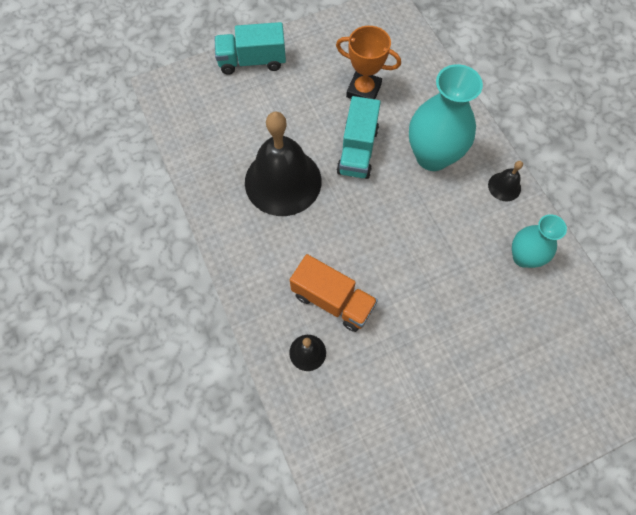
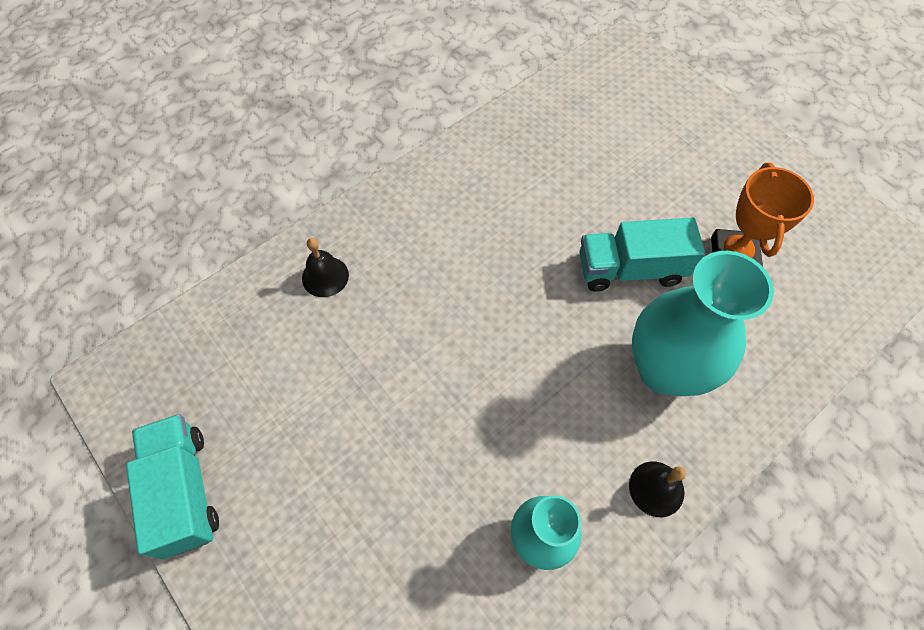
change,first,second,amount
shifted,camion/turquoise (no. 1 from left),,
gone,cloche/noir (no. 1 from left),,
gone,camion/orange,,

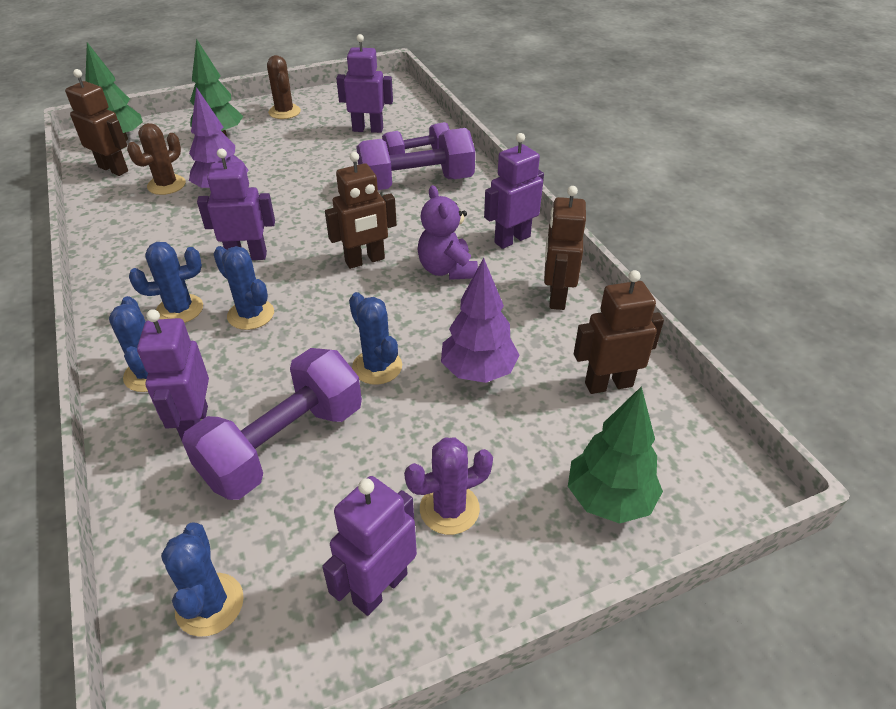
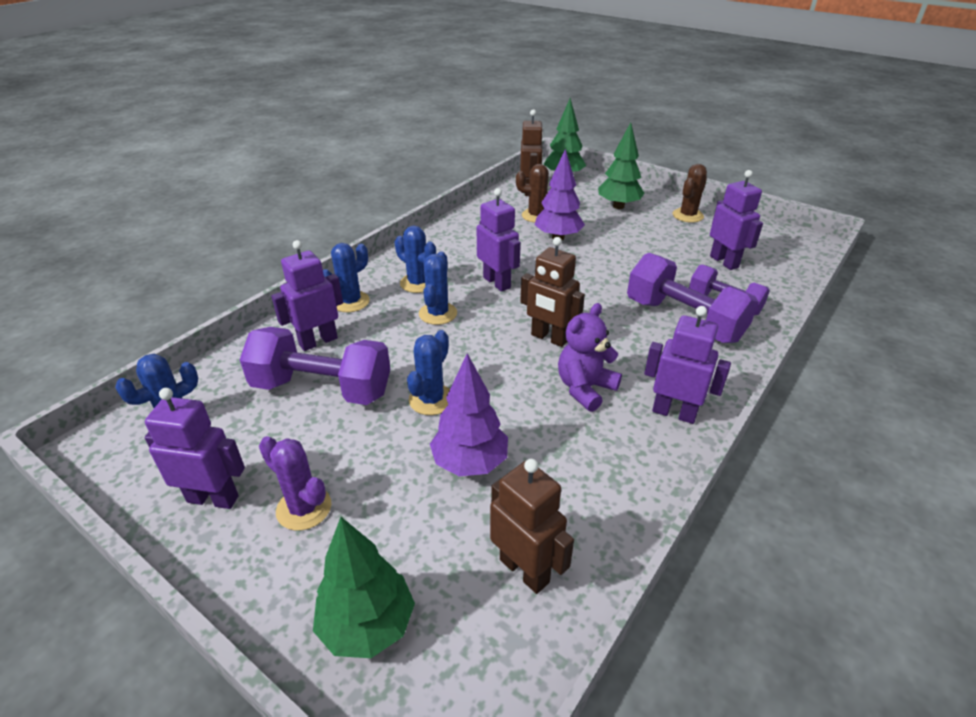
change,first,second,amount
gone,robot/marron (no. 3 from left),,

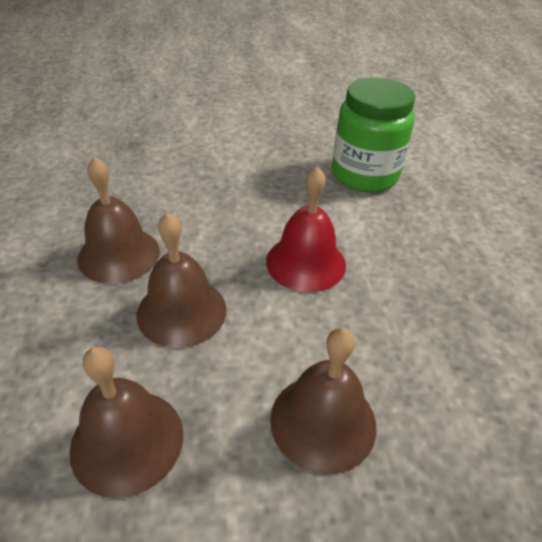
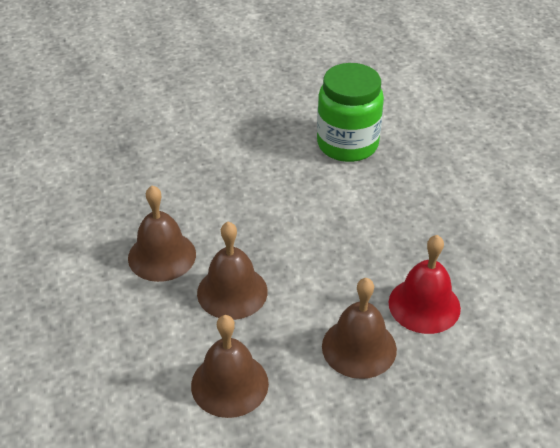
change,first,second,amount
shifted,cloche/rouge,,

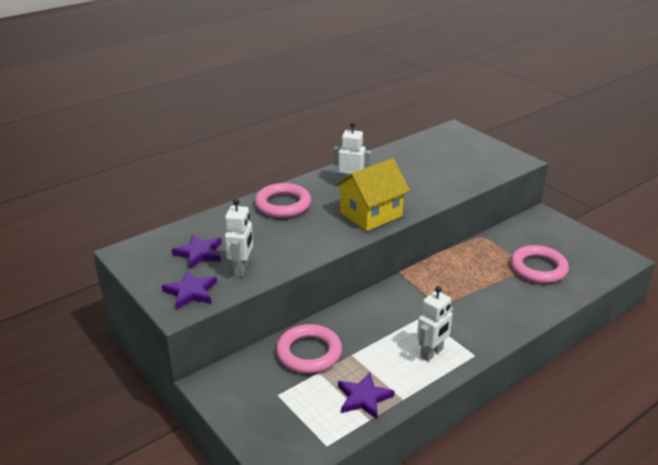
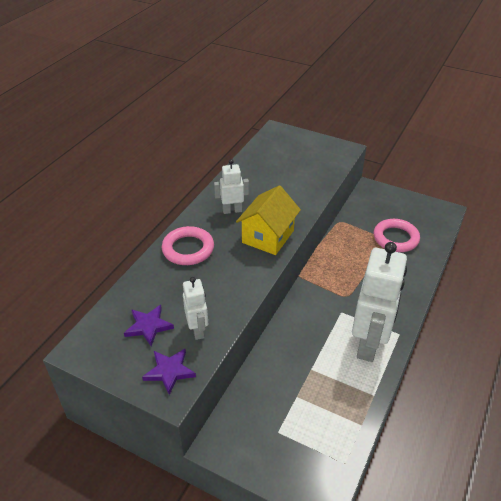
change,first,second,amount
scaled,robot/blanc (no. 3 from left),,x1.98
gone,anneau/rose (no. 2 from left),,
gone,étoile/violet (no. 3 from left),,

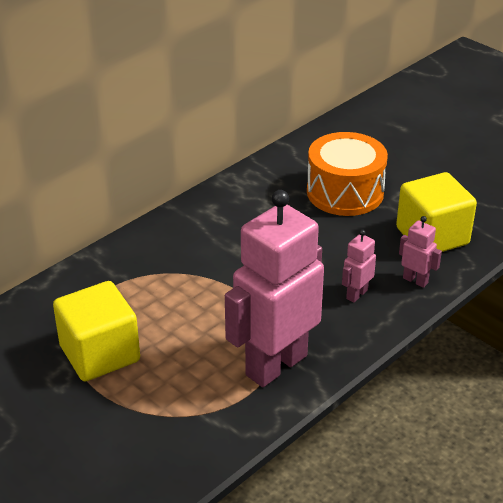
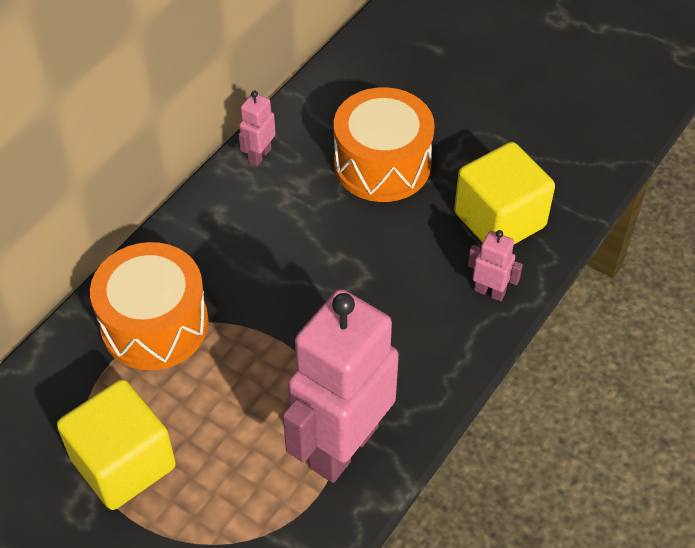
change,first,second,amount
shifted,robot/rose (no. 2 from left in the first image),robot/rose (no. 1 from left),
new,,tambour/orange (no. 1 from left),

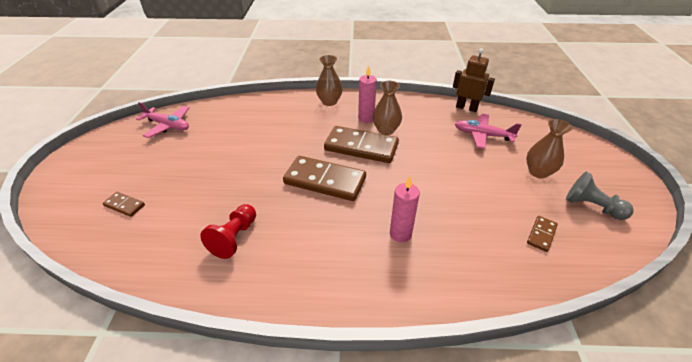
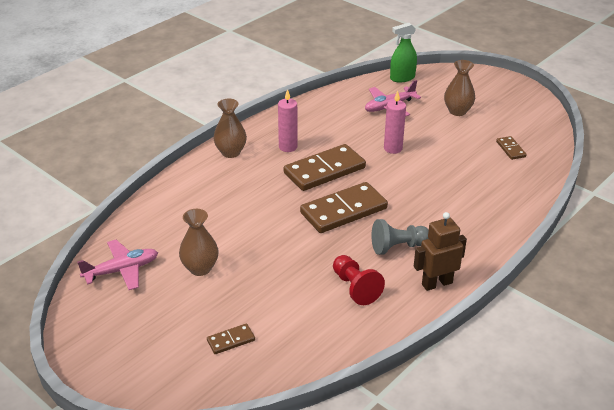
change,first,second,amount
shifted,robot/marron,,
shifted,vase/marron (no. 2 from left in the first image),vase/marron (no. 1 from left),
shifted,pion/gris,,
shifted,bougie/rose (no. 2 from left),,
new,,vaporisateur/vert,

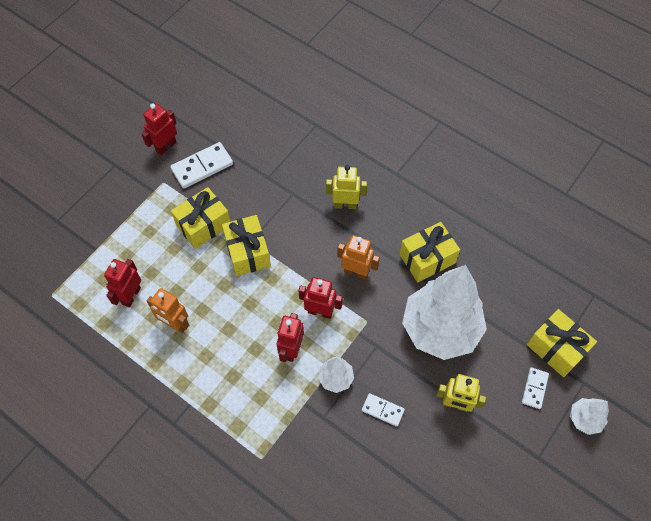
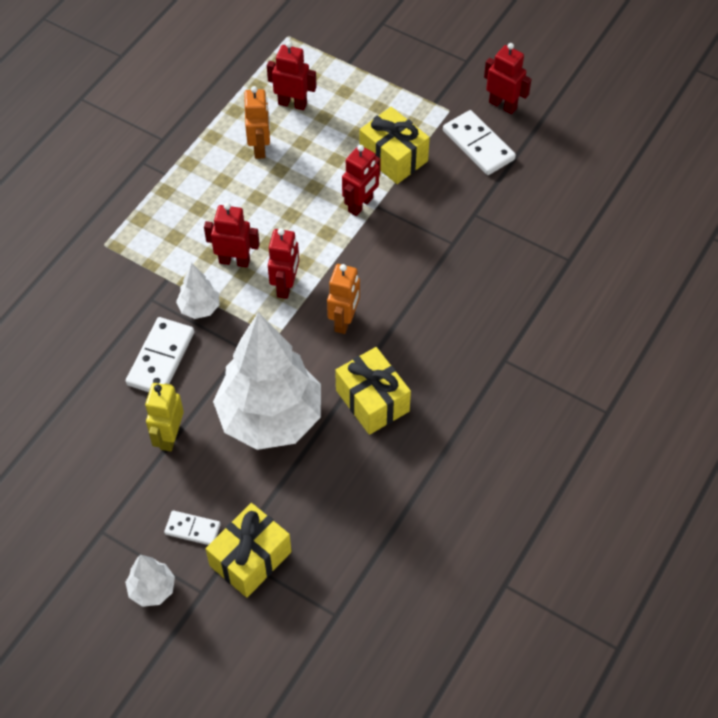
change,first,second,amount
gone,robot/jaune (no. 1 from left),,
swapped,cadeau/jaune (no. 2 from left),robot/rouge (no. 4 from left),
rotated,robot/orange (no. 1 from left),,150 degrees clockwise
scaled,domino/blanc (no. 2 from left in the first image),domino/blanc (no. 1 from left),x1.70

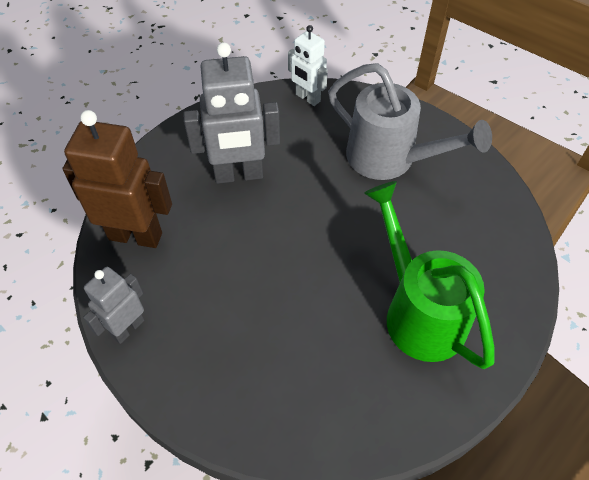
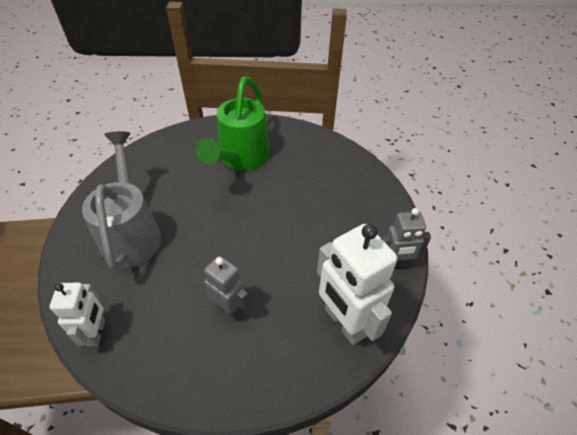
change,first,second,amount
scaled,robot/gris (no. 2 from left in the first image),robot/gris (no. 1 from left),x0.59
repainted,robot/marron,robot/blanc (no. 2 from left),

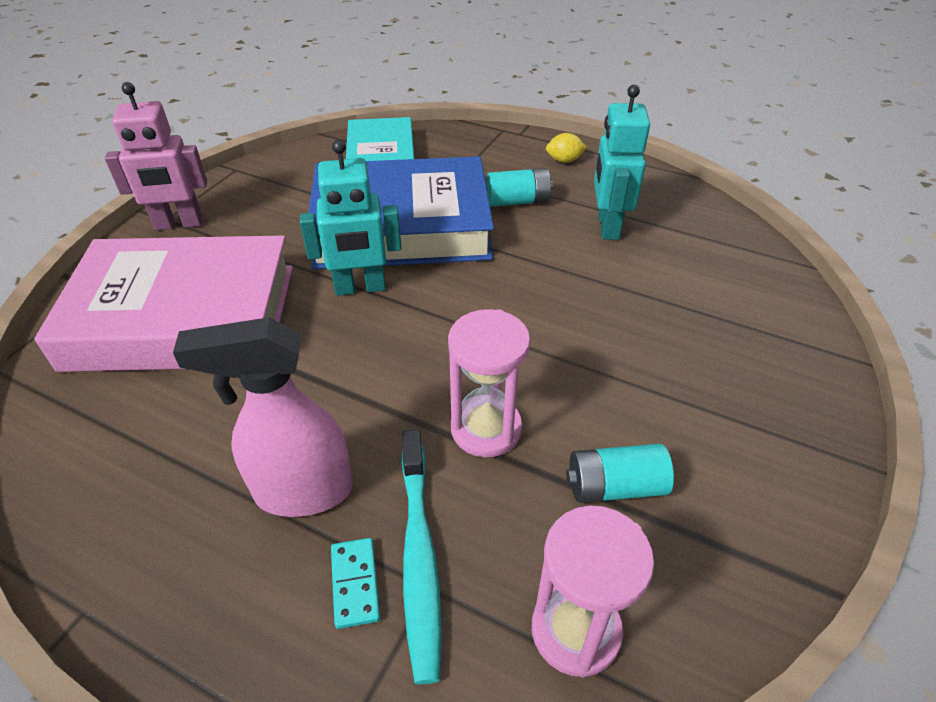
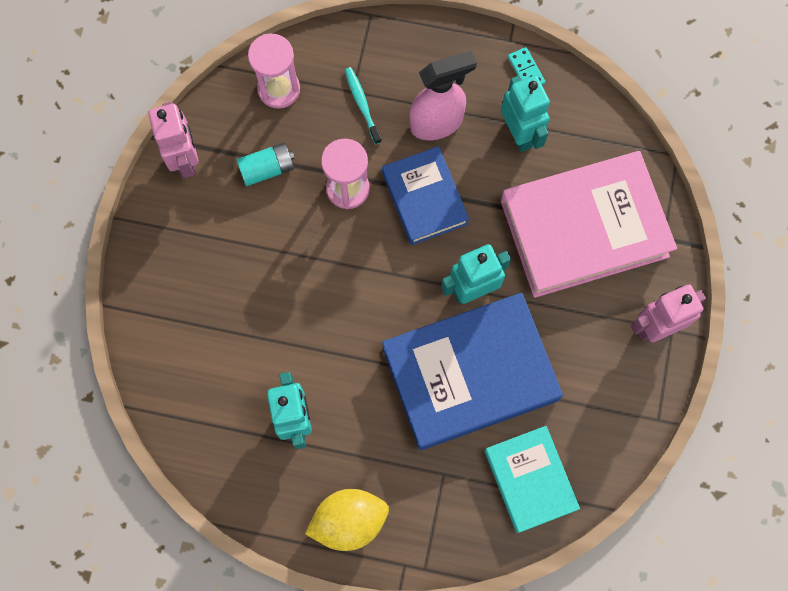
change,first,second,amount
scaled,citron/jaune,,x2.05
gone,pile/turquoise (no. 1 from left),,
scaled,brosse à dents/turquoise,,x0.65
shifted,domino/turquoise,,
new,,robot/turquoise (no. 3 from left),
new,,robot/rose (no. 1 from left),
new,,livre/bleu (no. 1 from left),

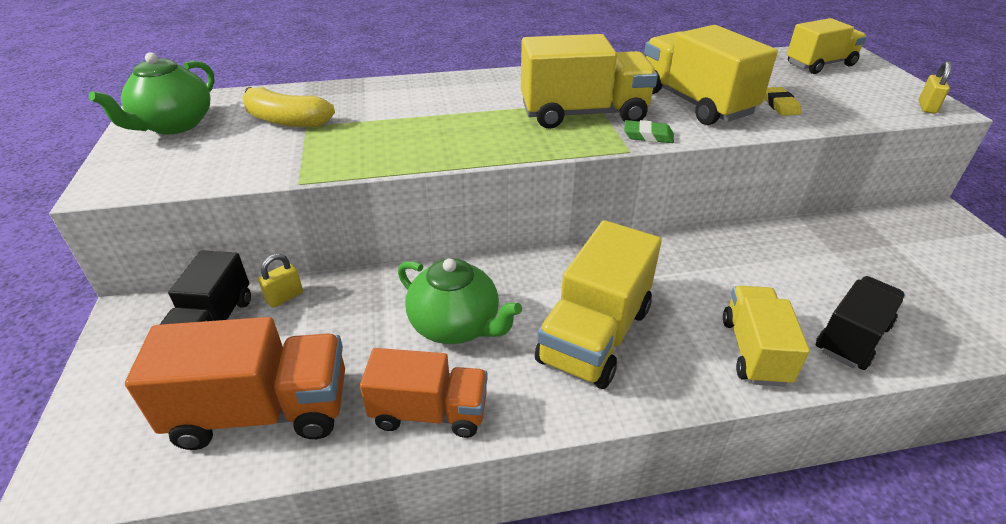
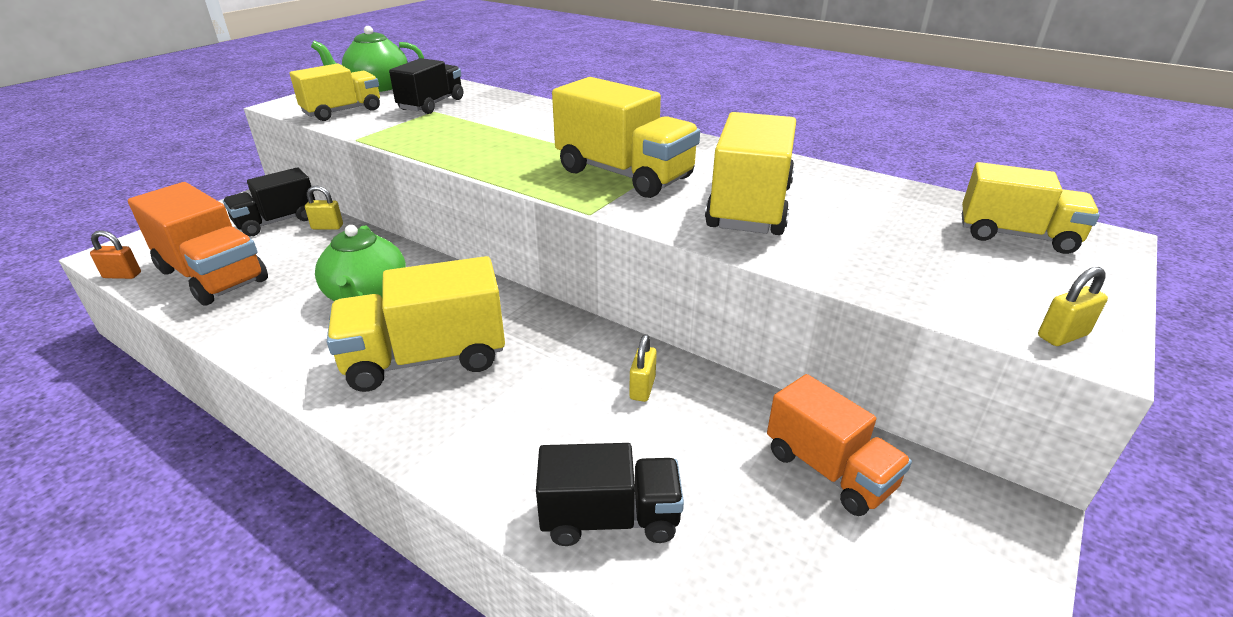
change,first,second,amount
swapped,banane/jaune,camion/noir (no. 2 from left),
gone,gomme/jaune,,
gone,gomme/vert,,
shifted,camion/jaune (no. 4 from left in the first image),camion/jaune (no. 1 from left),
shifted,camion/orange (no. 2 from left),,
new,,cadenas/orange,
new,,cadenas/jaune (no. 2 from left),

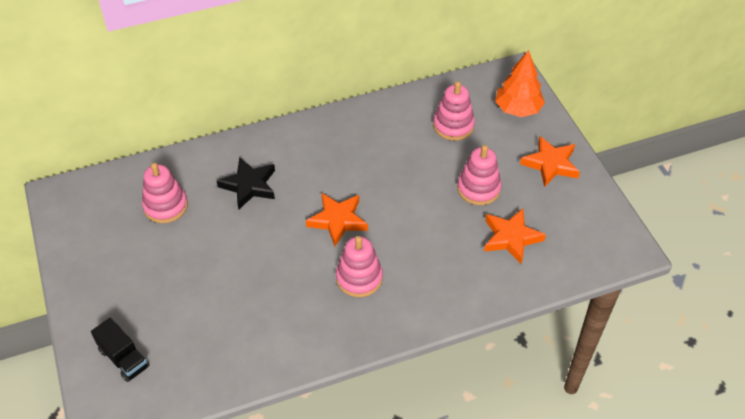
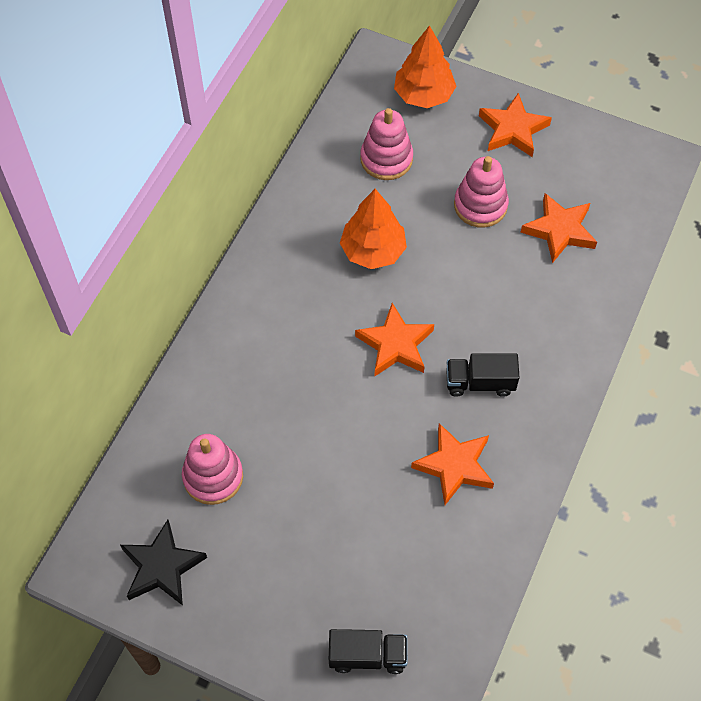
change,first,second,amount
shifted,étoile/noir,,
swapped,jouet à empiler/rose (no. 2 from left),camion/noir (no. 2 from left),
new,,arbre/orange (no. 1 from left),
new,,étoile/orange (no. 2 from left),

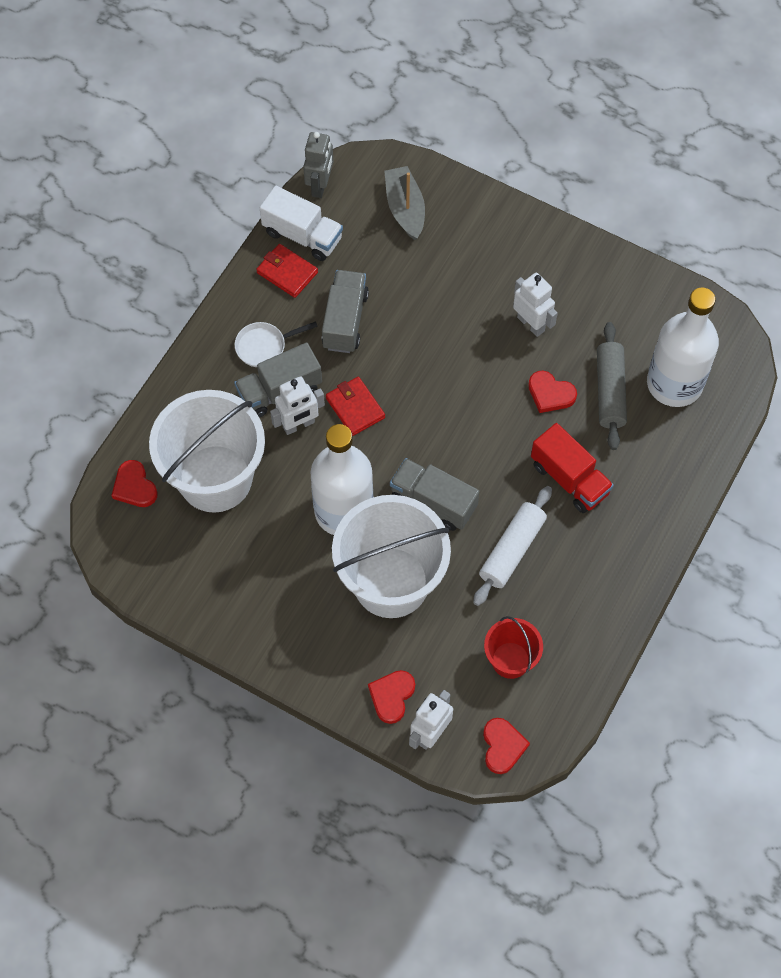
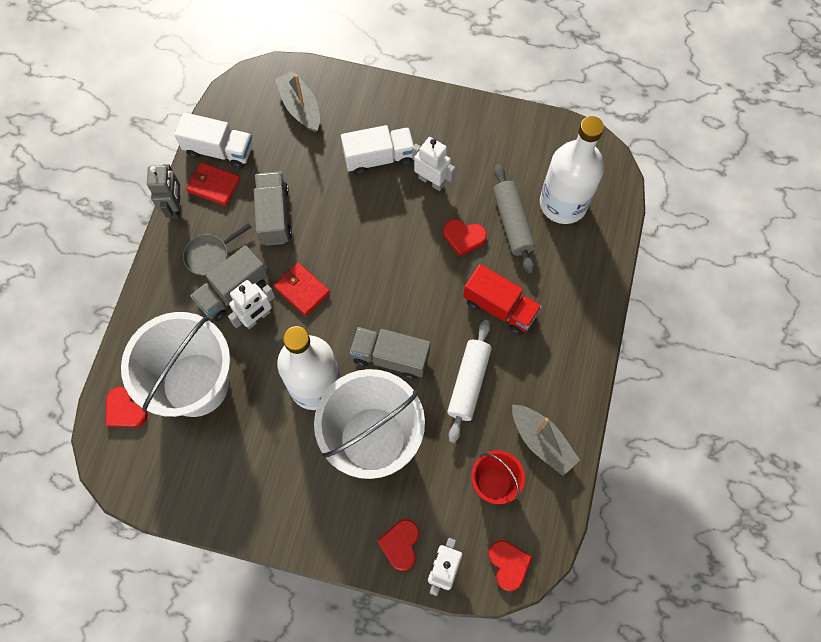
change,first,second,amount
shifted,robot/gris,,
repainted,poêle/blanc,poêle/gris,
new,,camion/blanc (no. 2 from left),
new,,bateau/gris (no. 2 from left),

